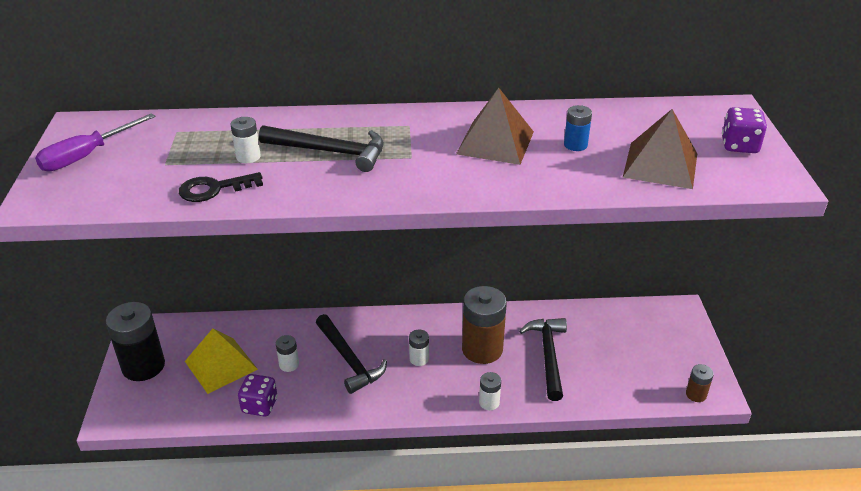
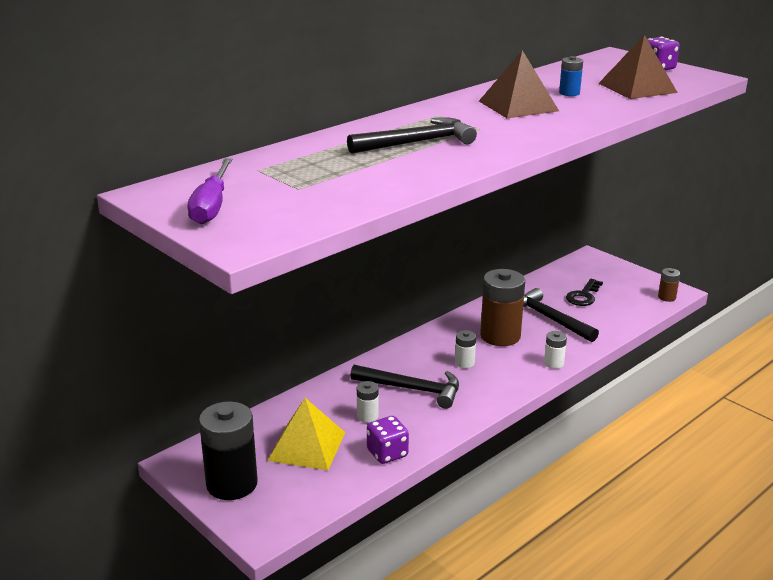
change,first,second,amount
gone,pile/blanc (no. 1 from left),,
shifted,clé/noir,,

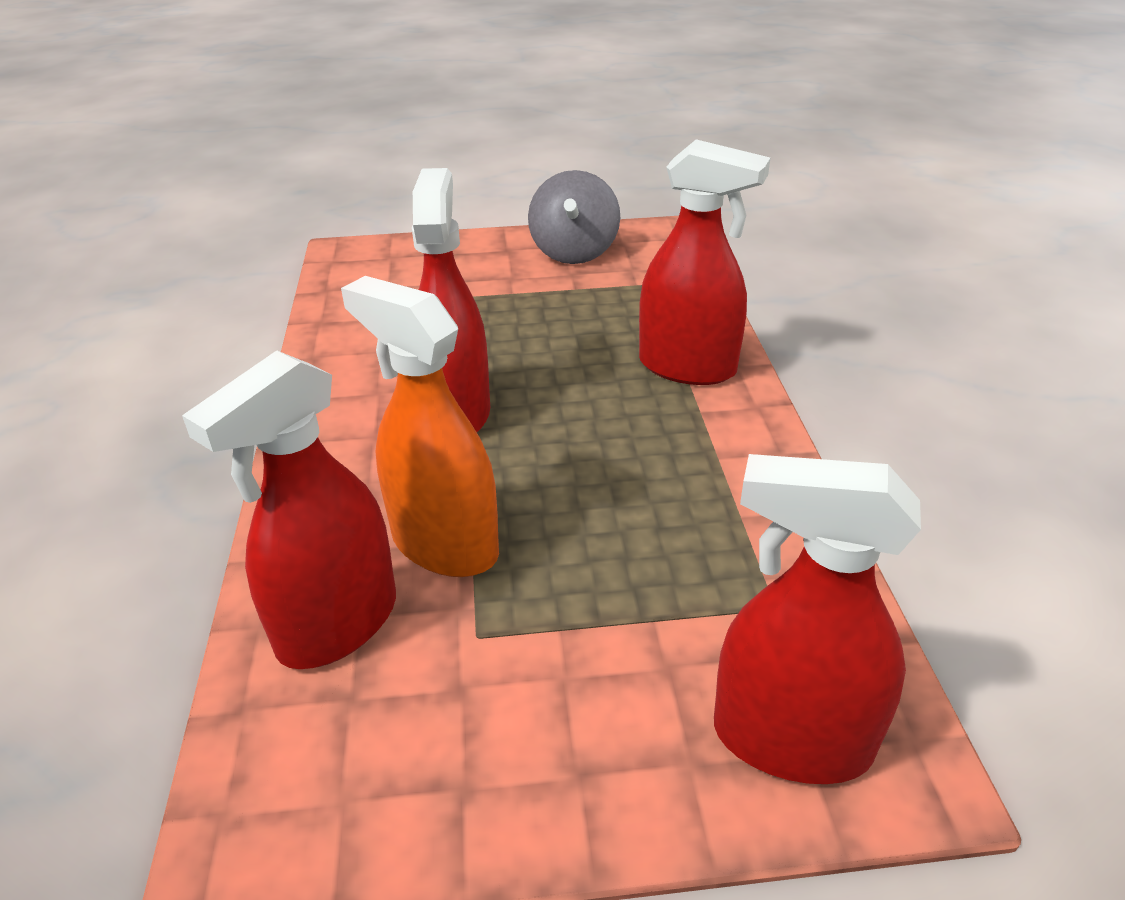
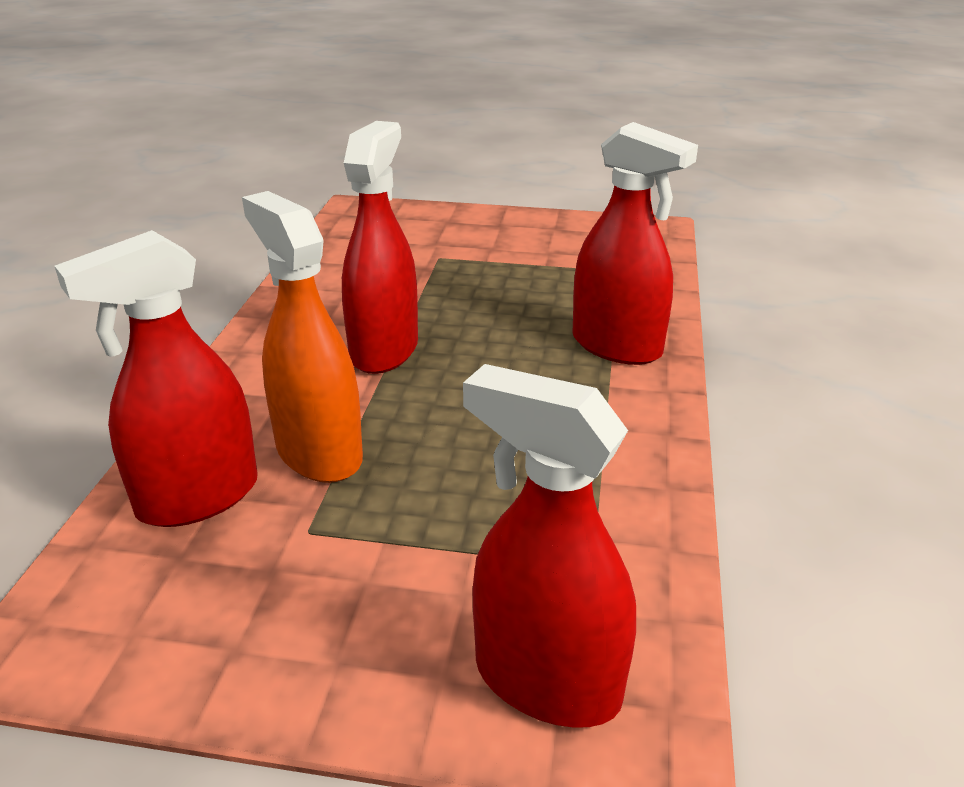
change,first,second,amount
gone,toupie/gris,,

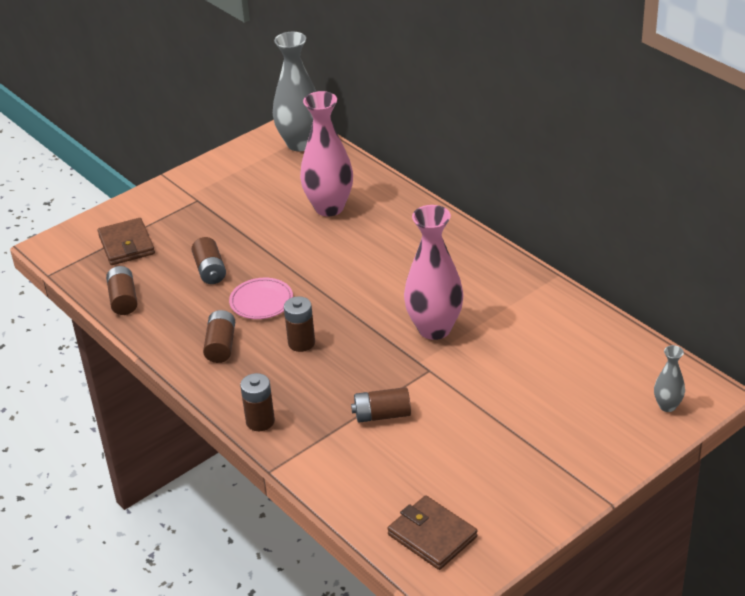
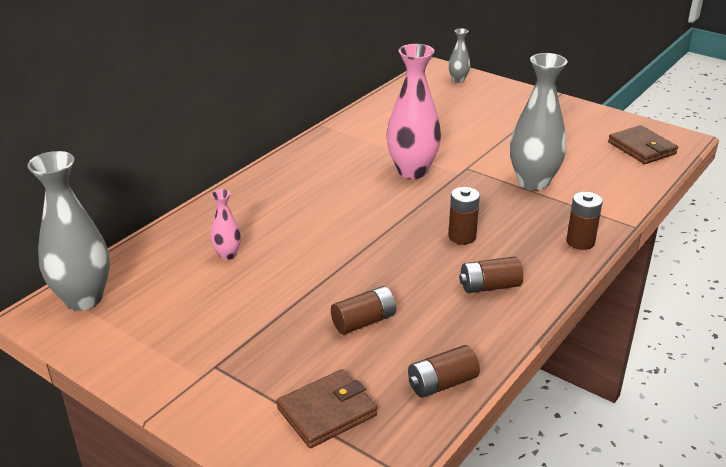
change,first,second,amount
scaled,vase/rose (no. 1 from left),,x0.48
gone,assiette/rose,,
swapped,pile/marron (no. 6 from left),vase/gris (no. 3 from left),
rotated,portefeuille/marron (no. 2 from left),,60 degrees counterclockwise

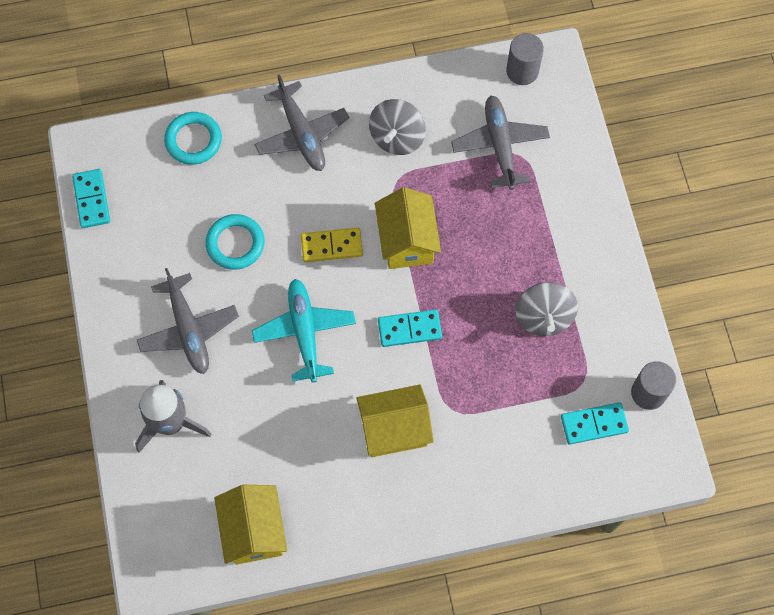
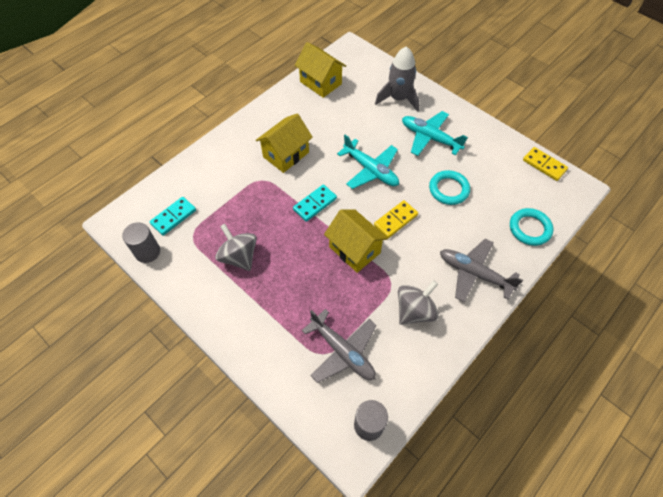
change,first,second,amount
rotated,toupie/gris (no. 1 from left in the first image),toupie/gris (no. 2 from left),60 degrees clockwise
repainted,domino/turquoise (no. 1 from left),domino/jaune (no. 2 from left),
repainted,avion/gris (no. 1 from left),avion/turquoise (no. 2 from left),

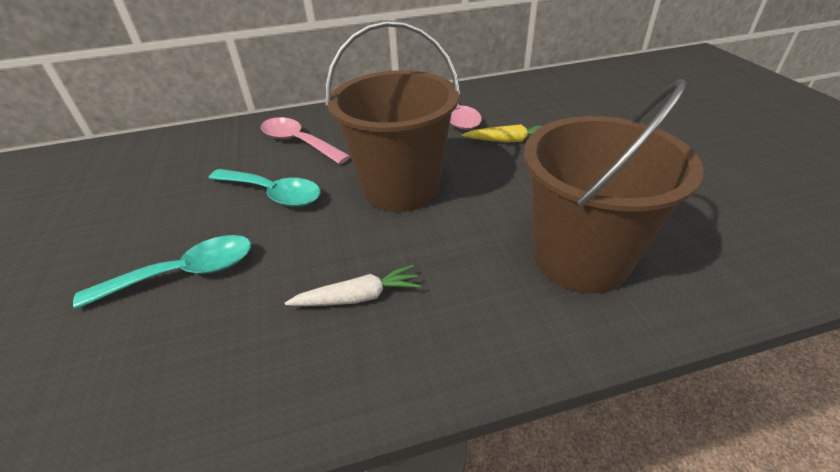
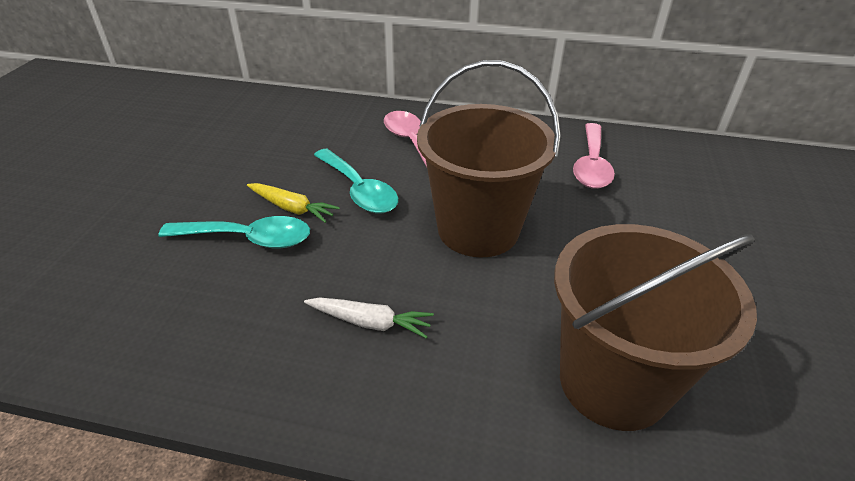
change,first,second,amount
shifted,carotte/jaune,,

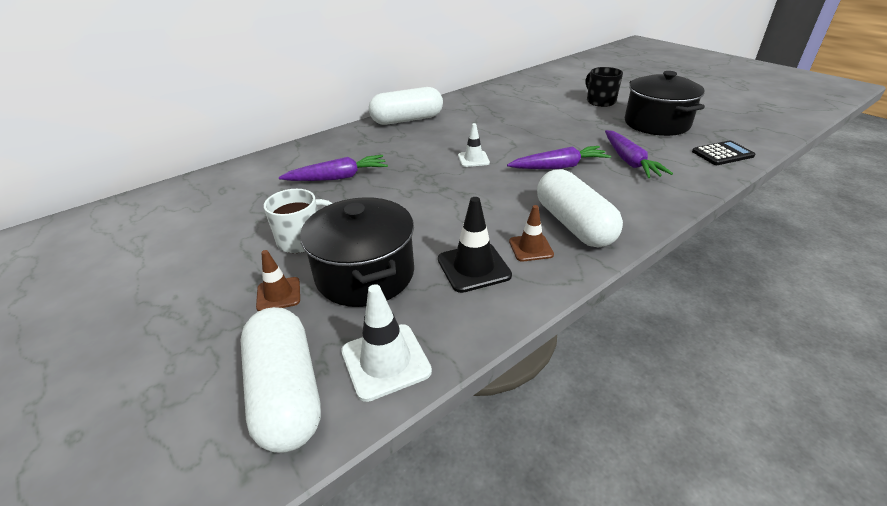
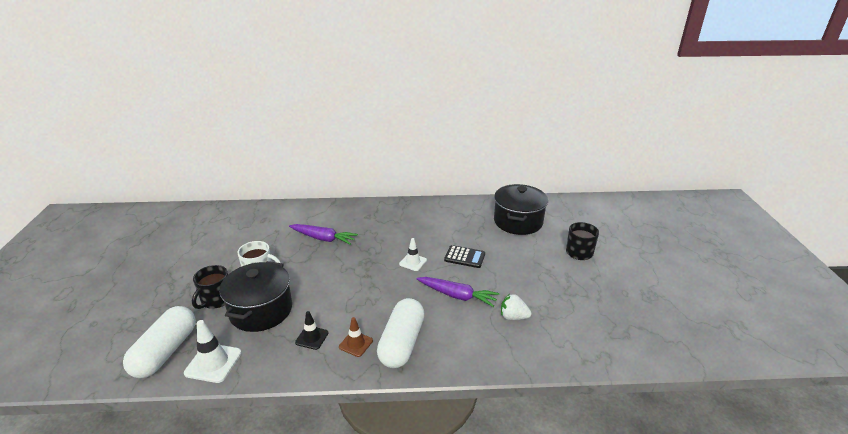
change,first,second,amount
shifted,marmite/noir (no. 2 from left),,
gone,gélule/blanc (no. 2 from left),,
swapped,carotte/violet (no. 3 from left),fraise/blanc,
shifted,calculatrice/noir,,
scaled,cône de chantier/noir,,x0.65
swapped,cône de chantier/marron (no. 1 from left),tasse/noir (no. 1 from left),

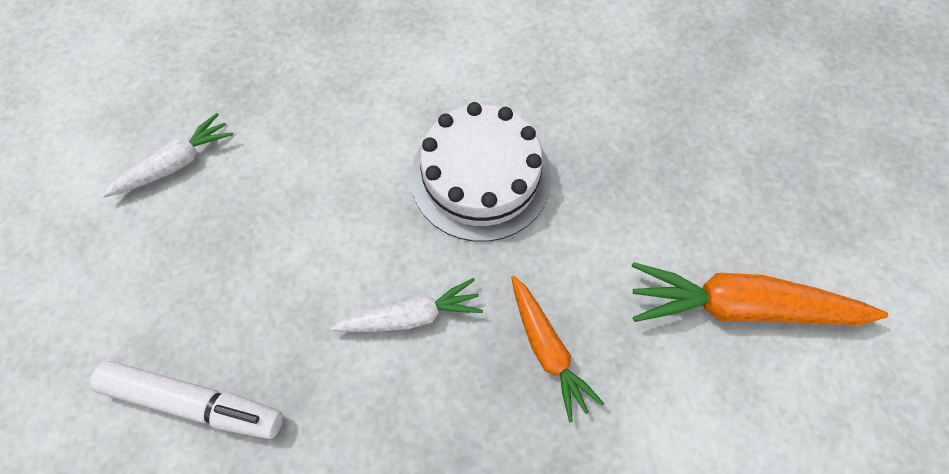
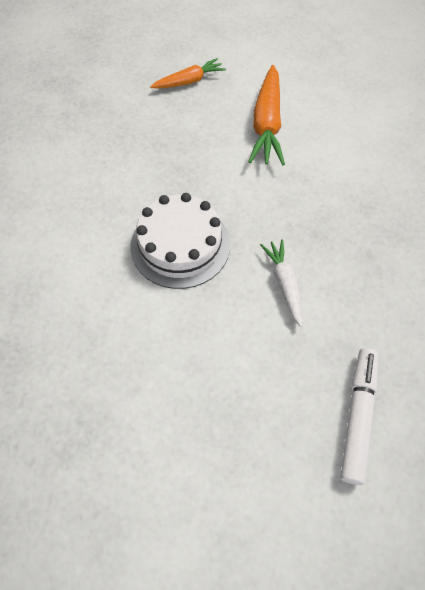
change,first,second,amount
gone,carotte/blanc (no. 1 from left),,
shifted,carotte/orange (no. 1 from left),,

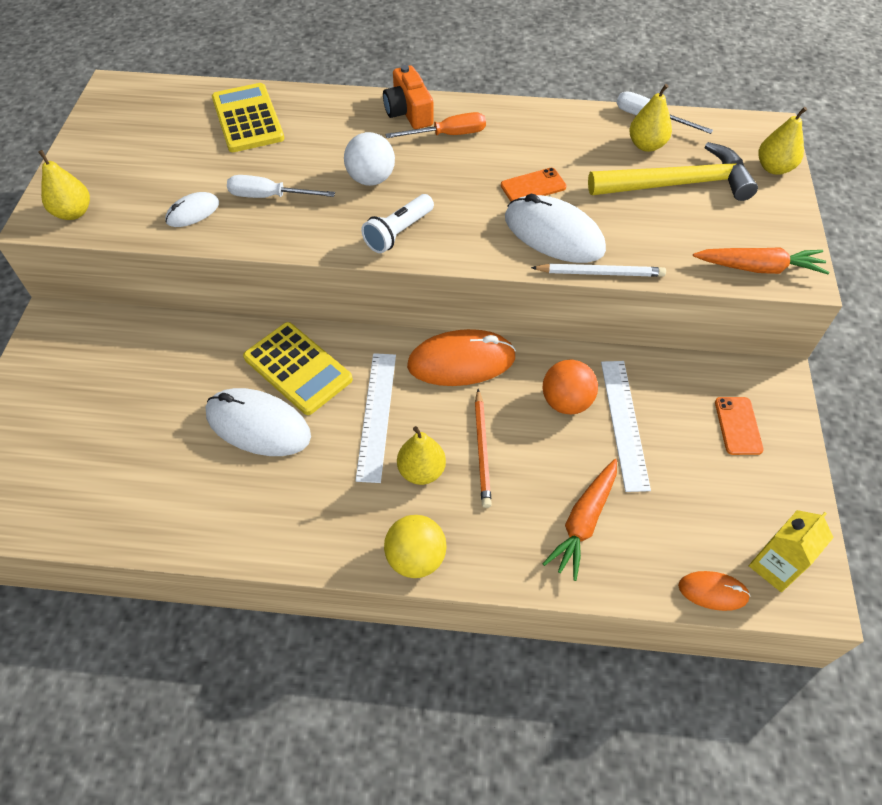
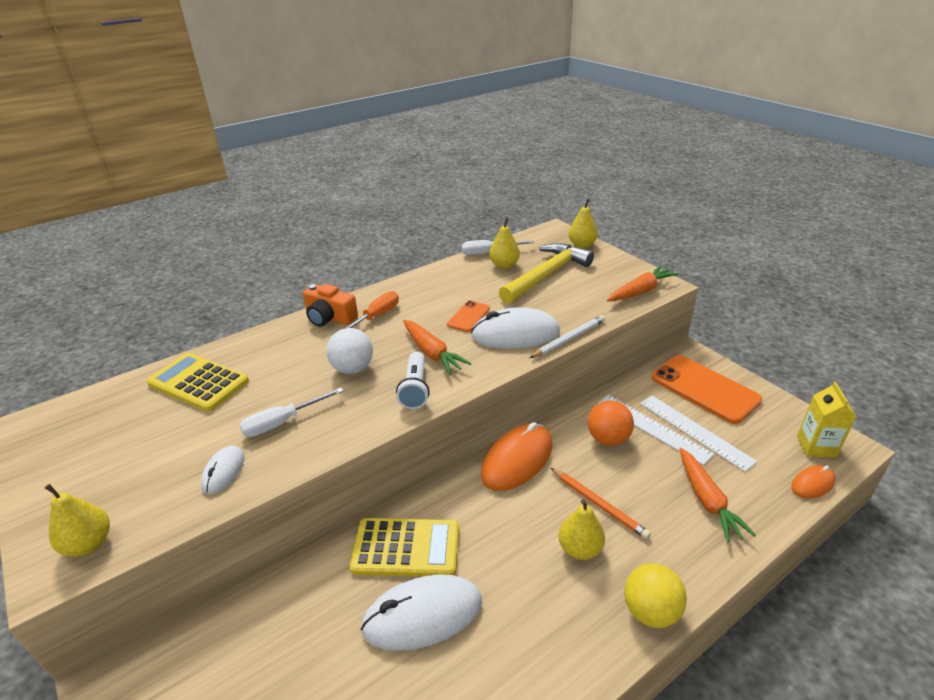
change,first,second,amount
shifted,règle/blanc (no. 1 from left in the first image),règle/blanc (no. 2 from left),
scaled,téléphone/orange (no. 2 from left),,x1.98
new,,carotte/orange (no. 1 from left),

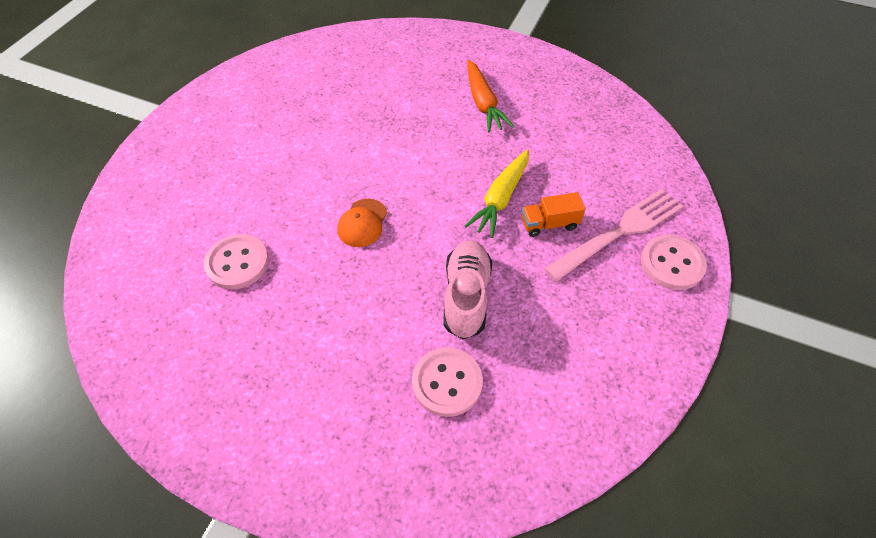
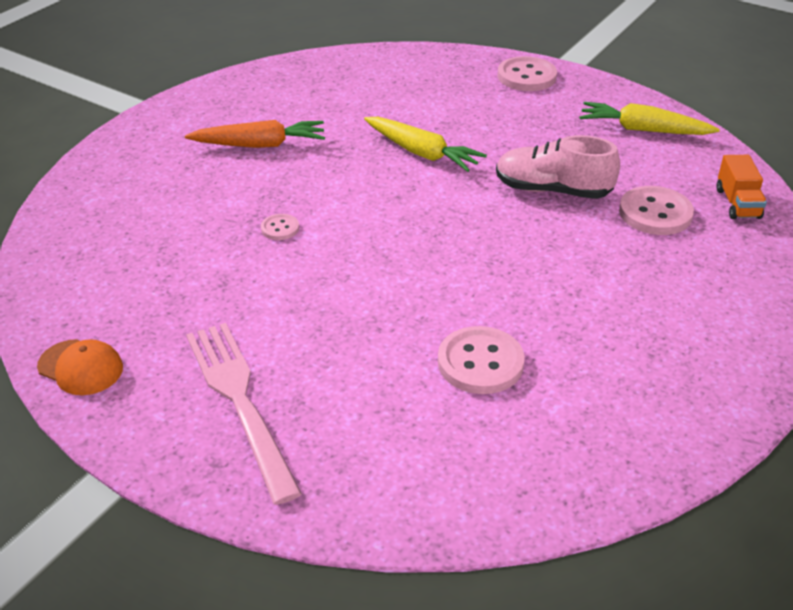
change,first,second,amount
shifted,fourchette/rose,,
shifted,camion/orange,,
shifted,casquette/orange,,
new,,carotte/jaune (no. 2 from left),
new,,bouton/rose (no. 1 from left),

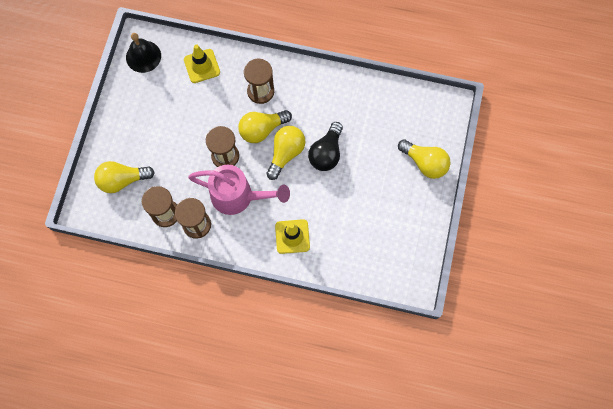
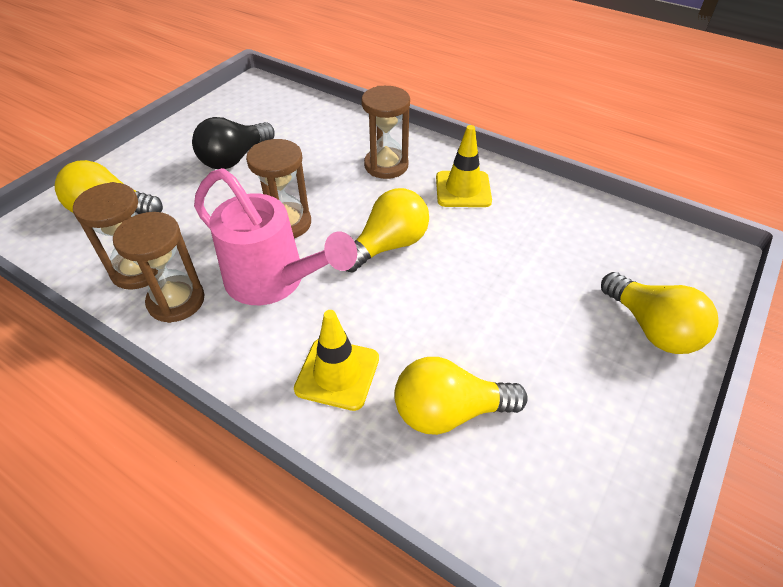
change,first,second,amount
gone,cloche/noir,,
shifted,cône de chantier/jaune (no. 1 from left in the first image),cône de chantier/jaune (no. 2 from left),
shifted,ampoule/jaune (no. 2 from left in the first image),ampoule/jaune (no. 3 from left),
shifted,ampoule/noir,,

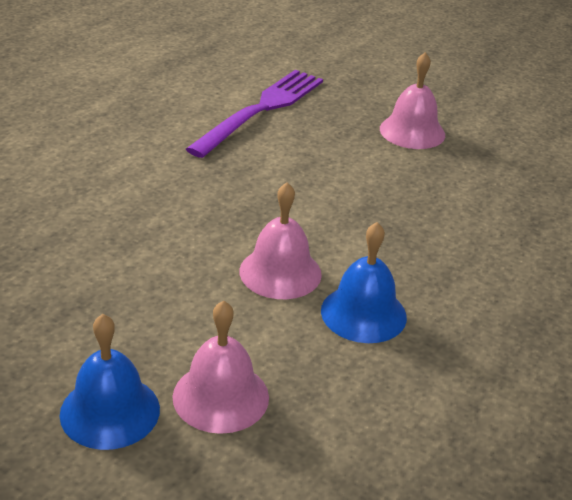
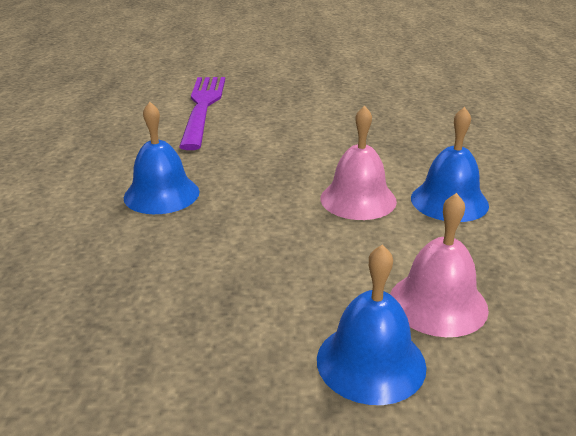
change,first,second,amount
gone,cloche/rose (no. 3 from left),,
new,,cloche/bleu (no. 1 from left),

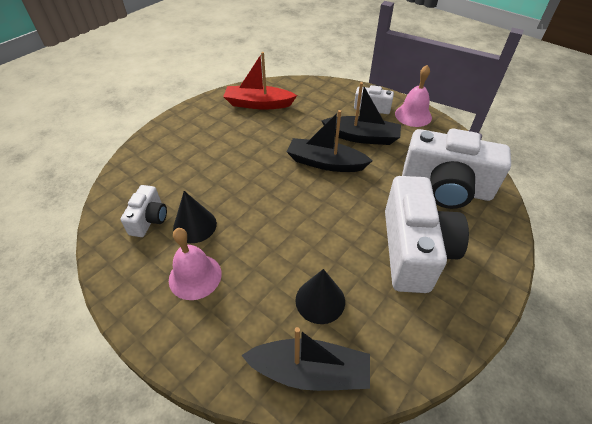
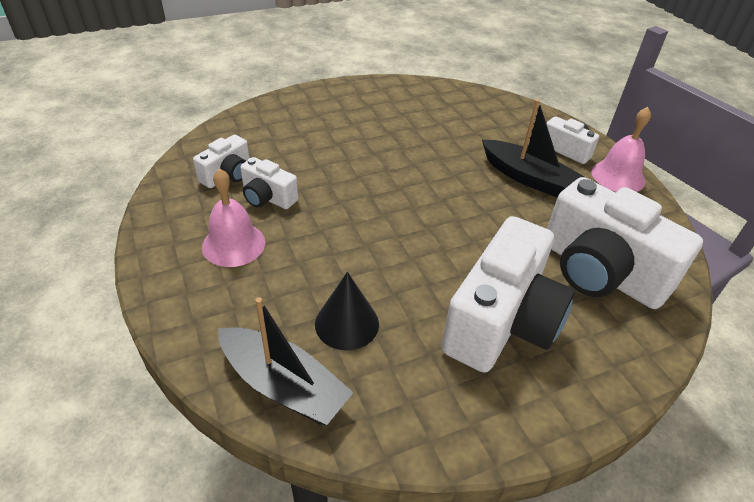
change,first,second,amount
gone,bateau/rouge,,
gone,bateau/noir (no. 2 from left),,
swapped,cône/noir (no. 1 from left),appareil photo/blanc (no. 2 from left),

